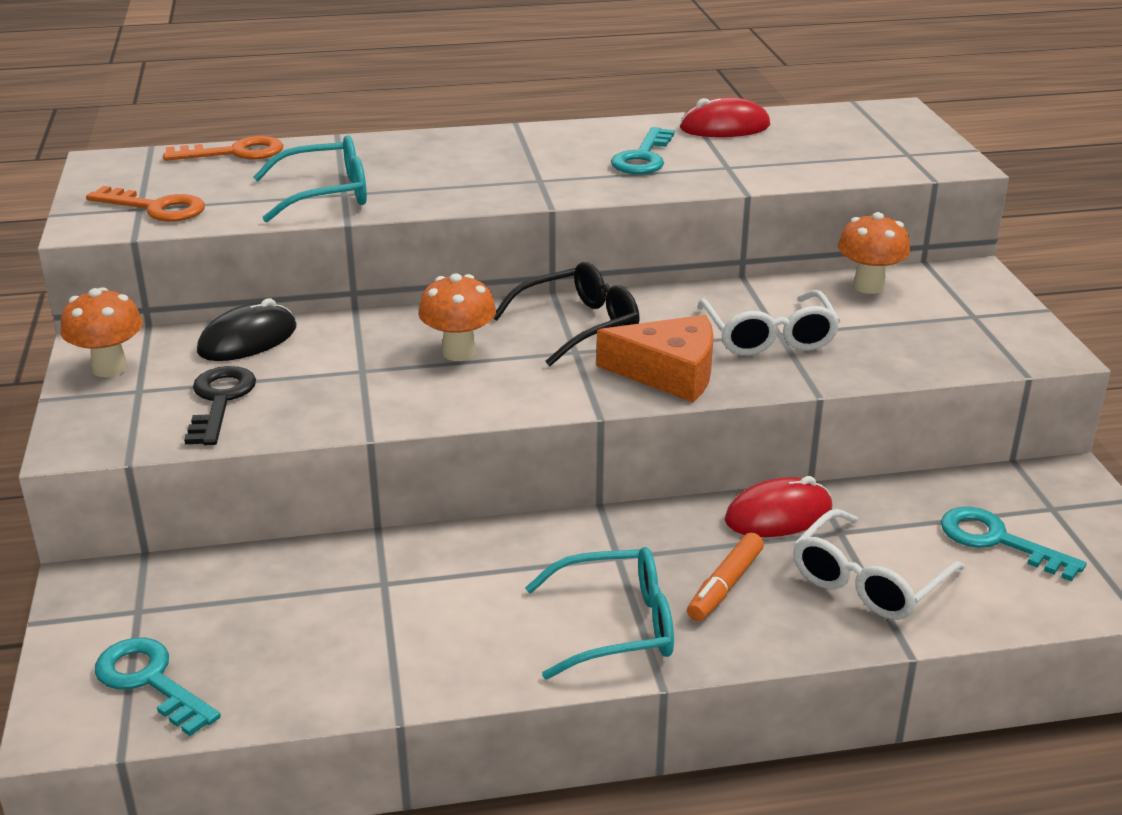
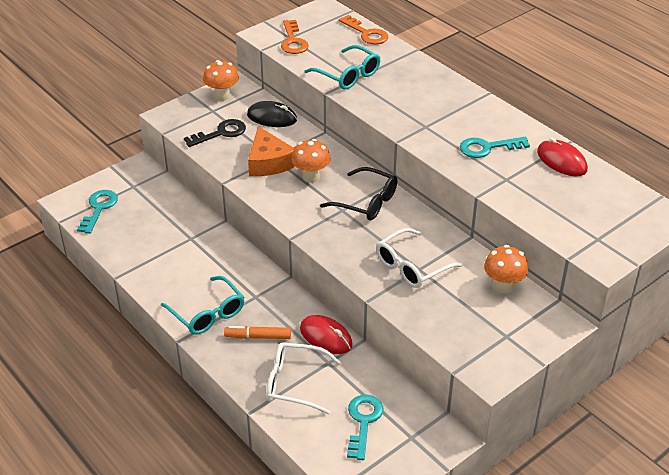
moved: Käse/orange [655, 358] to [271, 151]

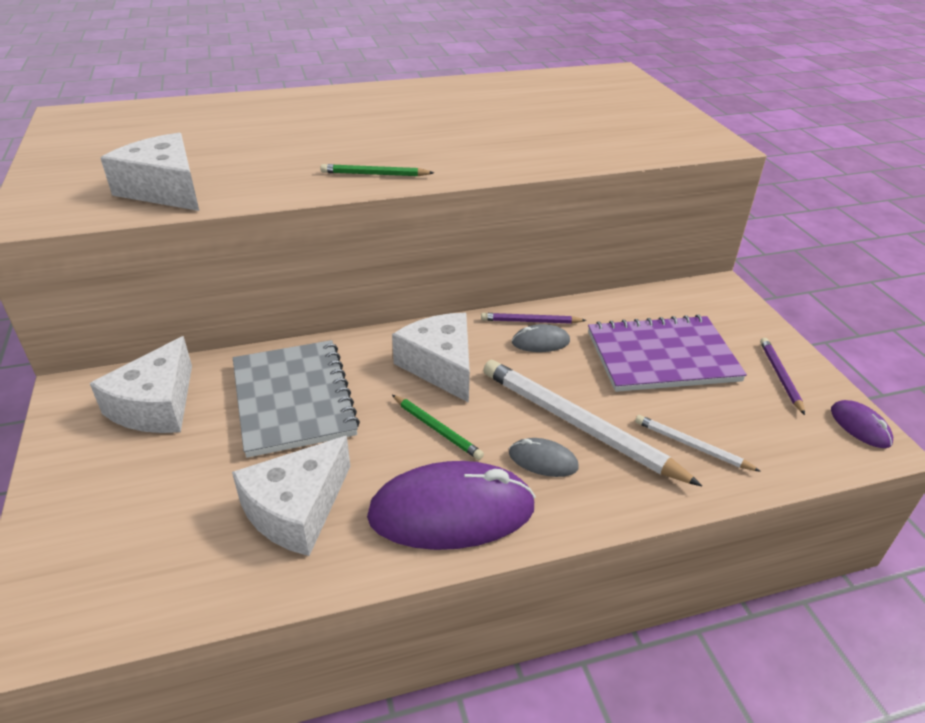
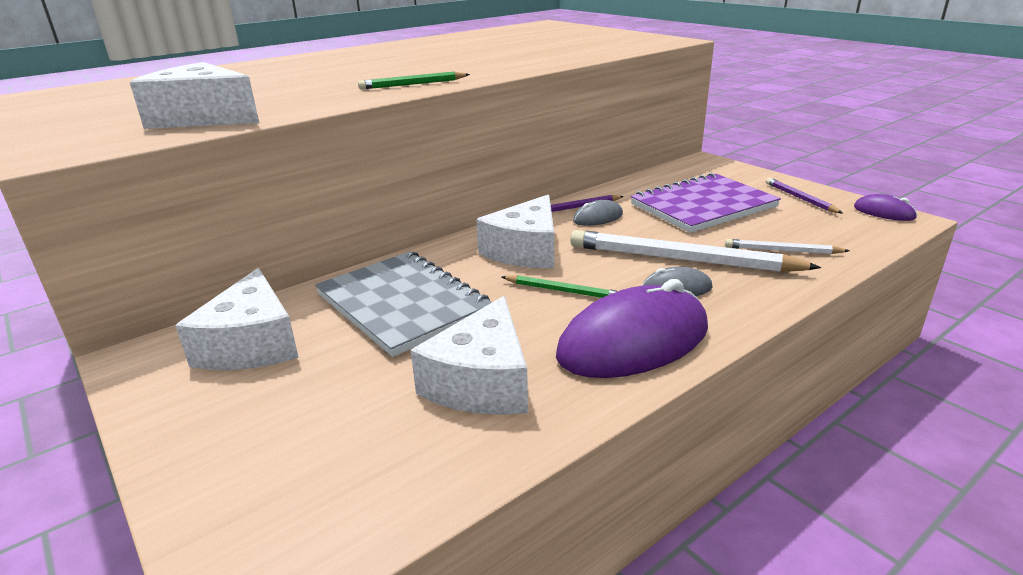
turned: Käse/weiß [431, 358] = [515, 231] 105 degrees counterclockwise

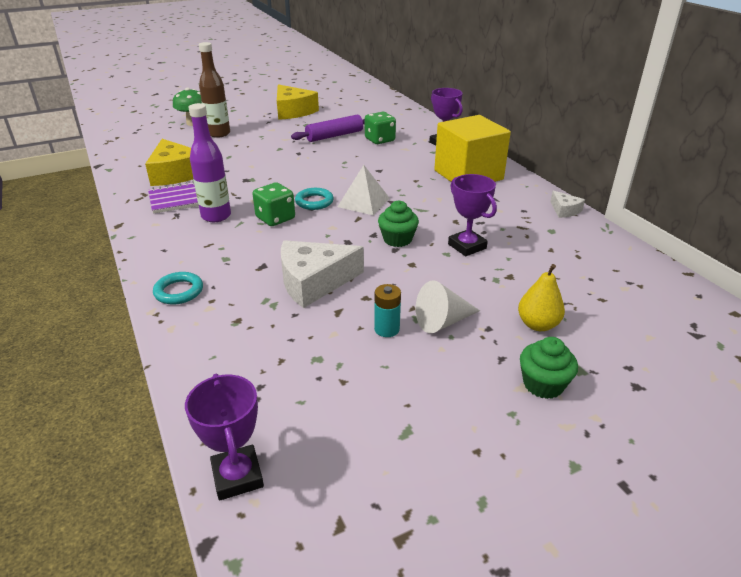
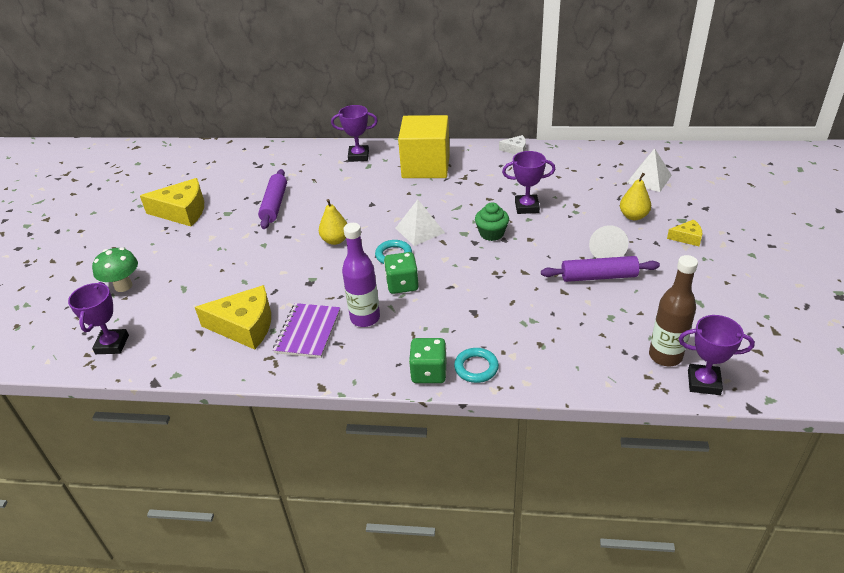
removed: Käse/weiß [322, 274]
added: Pokal/lila [98, 318]; Birne/gelb [333, 222]; Pyramide/weiß [649, 170]
moved: Spielwürfel/grün [380, 128] to [428, 360]; Flasche/braun [214, 90] to [673, 310]
replaced: Batterie/türkis [387, 310] to Nudelholz/lila [600, 269]; Muffin/grün [549, 368] to Käse/gelb [685, 233]

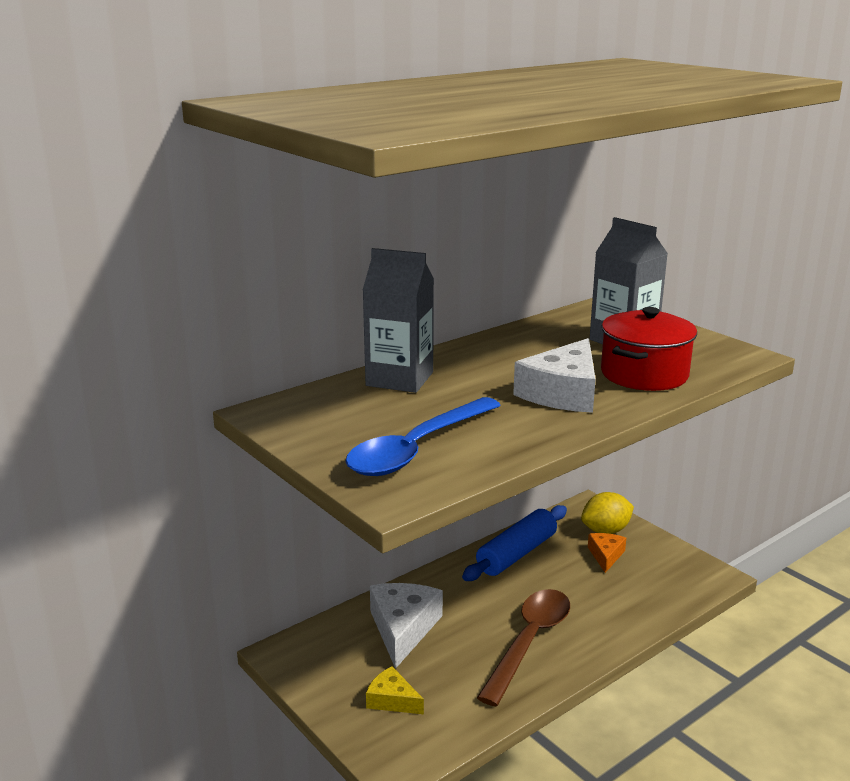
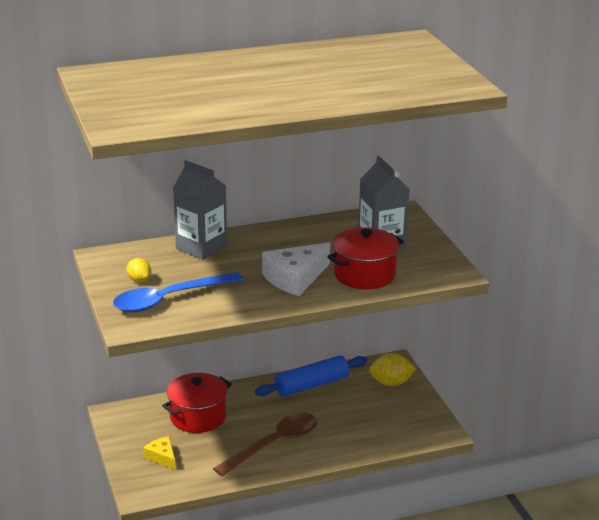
removed: Käse/orange [607, 553]
added: Zitrone/gelb [139, 270]
replaced: Käse/weiß [406, 626] to Kochtopf/rot [197, 403]

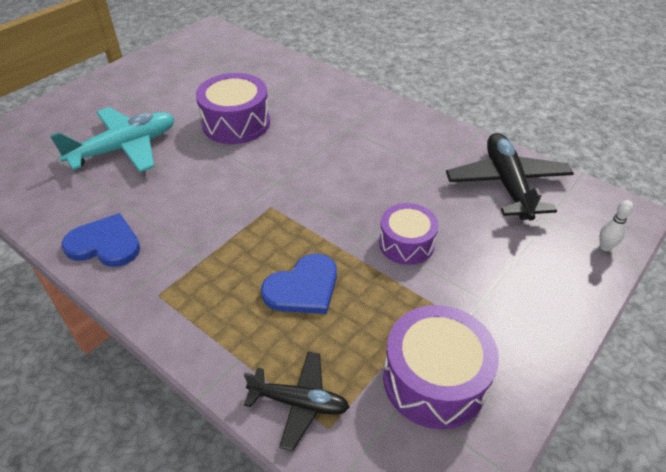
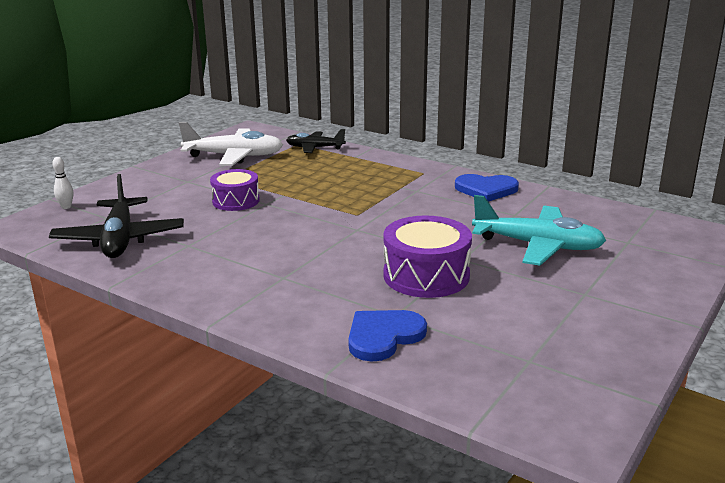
moved: Herz/blau [299, 284] to [387, 336]
replaced: Trommel/lila [441, 367] to Flugzeug/weiß [231, 144]
turned: Flugzeug/türkis [112, 139] = [539, 230] 120 degrees counterclockwise

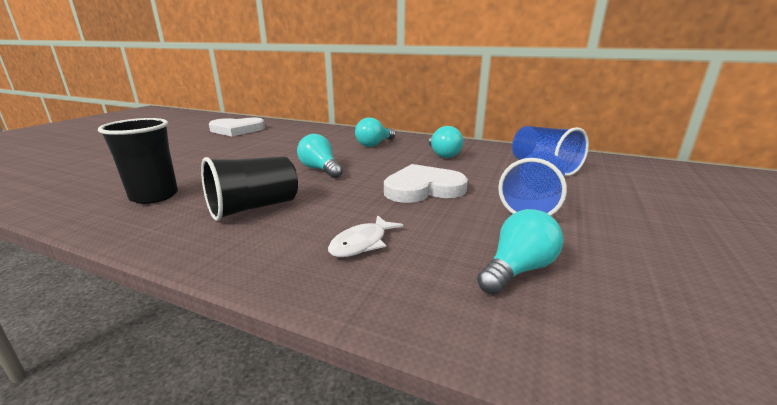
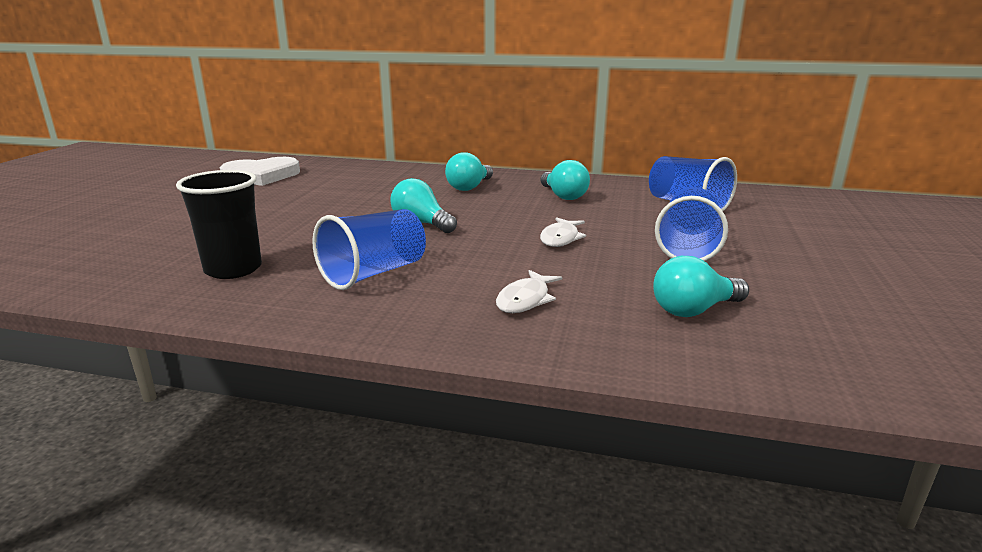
replaced: Herz/weiß [426, 183] to Fisch/weiß [563, 232]
recoloured: Becher/schwarz [249, 188] to Becher/blau [369, 249]
turned: Glühbirne/türkis [520, 252] = [701, 286] 150 degrees counterclockwise

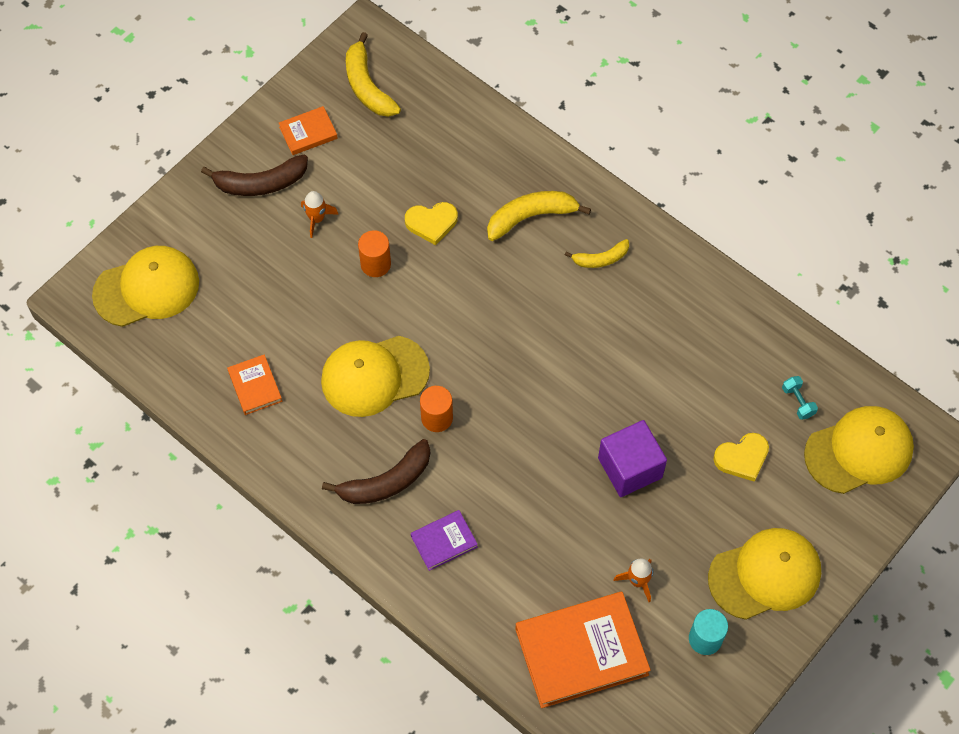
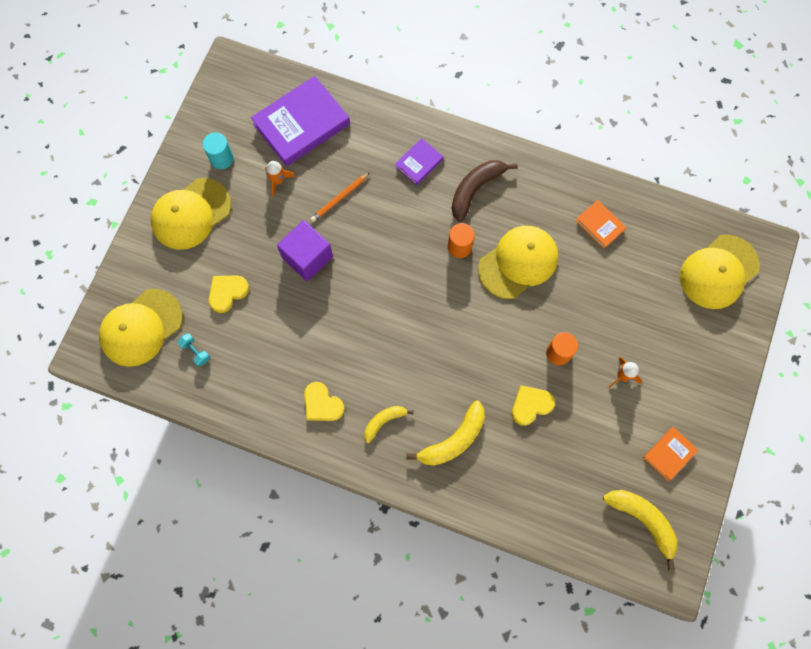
removed: Banane/braun [254, 175]
added: Herz/gelb [324, 401]; Bleistift/orange [340, 197]
recoloured: Buch/orange [583, 650] to Buch/lila [300, 121]

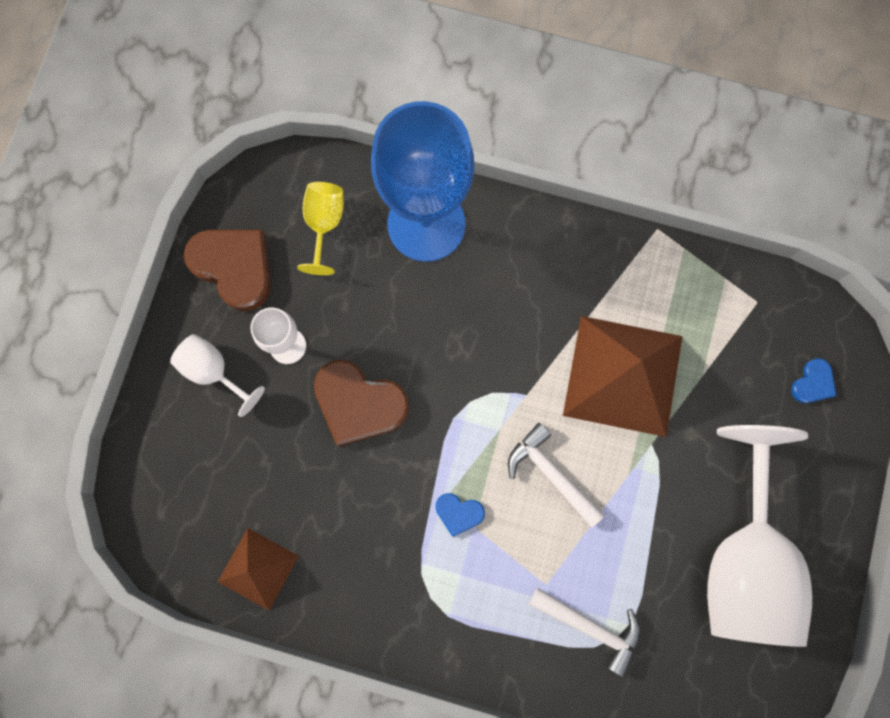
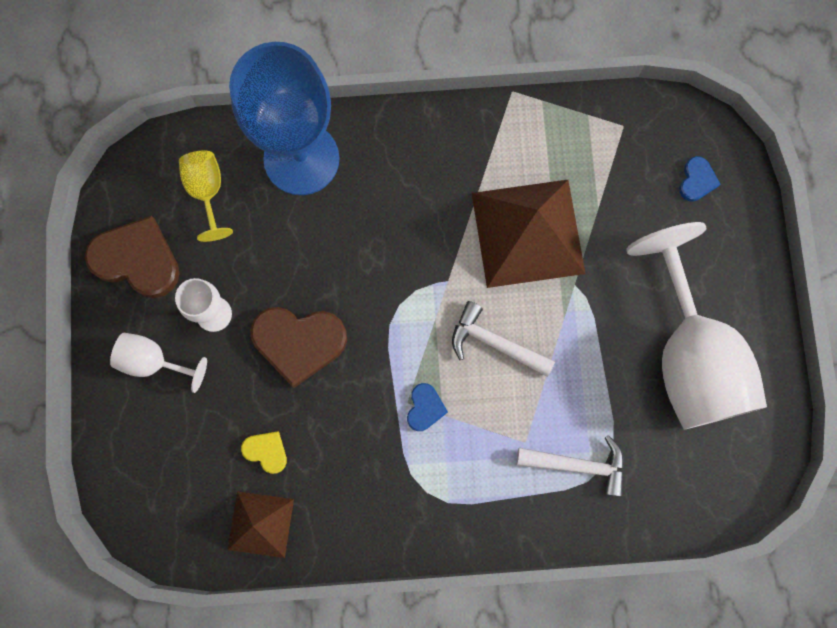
added: Herz/gelb [264, 452]
turned: Herz/blau [460, 515] = [427, 407] 75 degrees counterclockwise

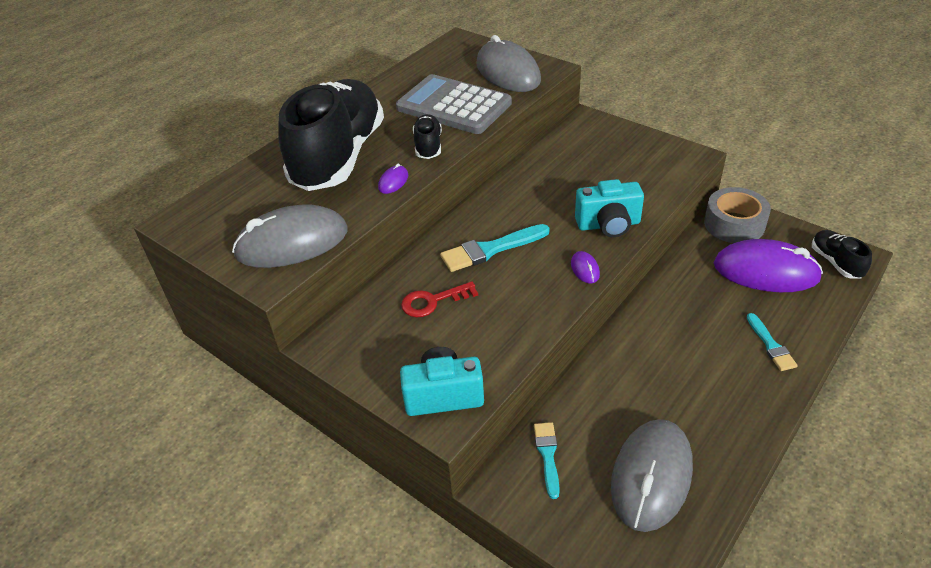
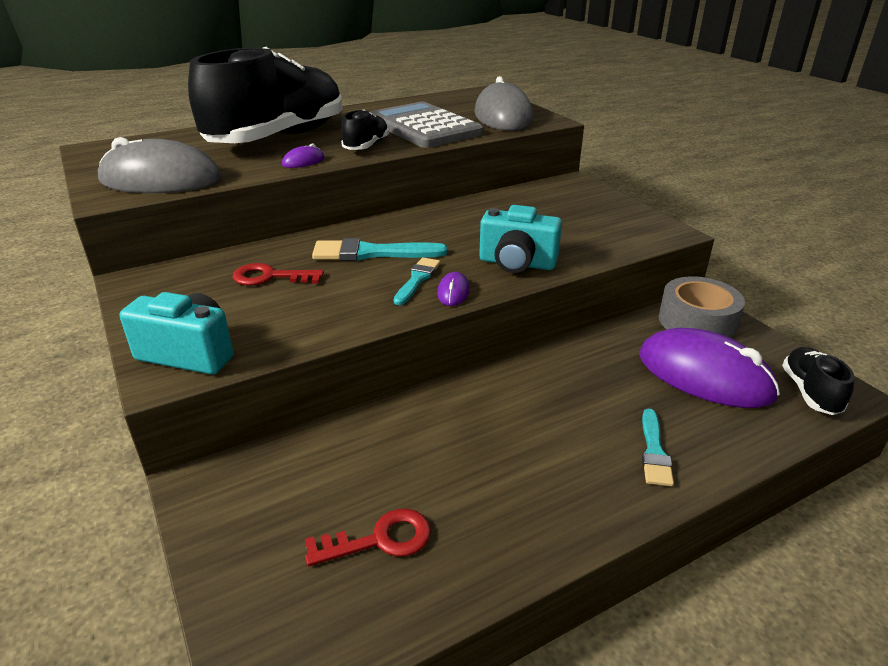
moved: Pinsel/türkis [547, 460] to [417, 281]
replaced: Computermaus/grau [652, 475] to Schlüssel/rot [368, 538]

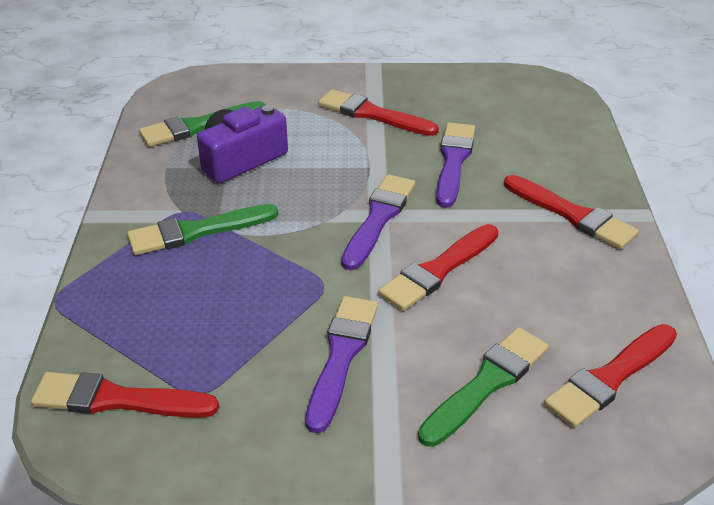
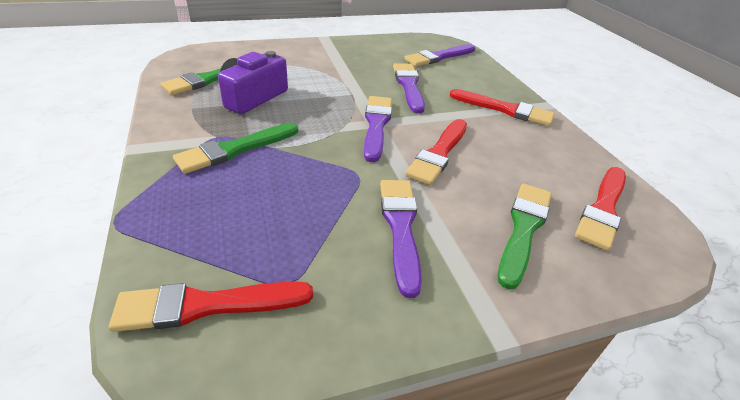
removed: Pinsel/rot [378, 112]
added: Pinsel/lila [439, 55]

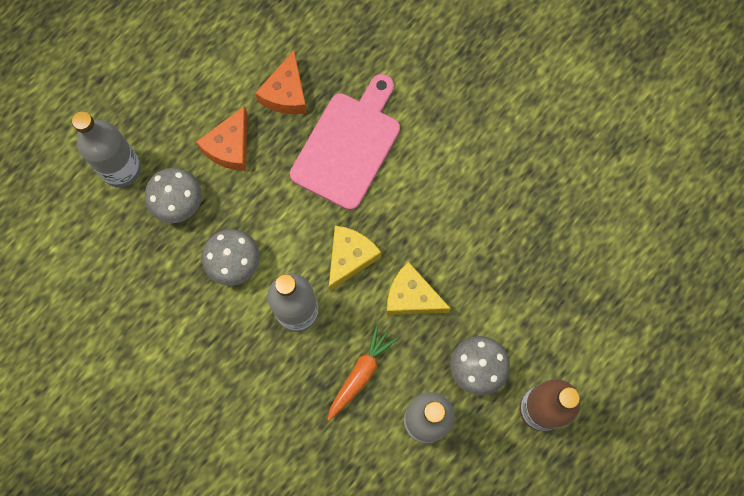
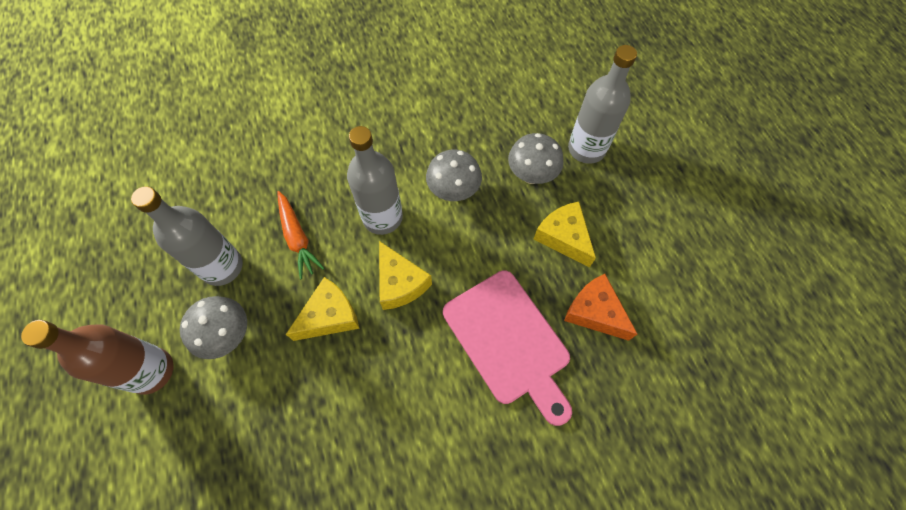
recoloured: Käse/orange [222, 138] to Käse/gelb [564, 235]

